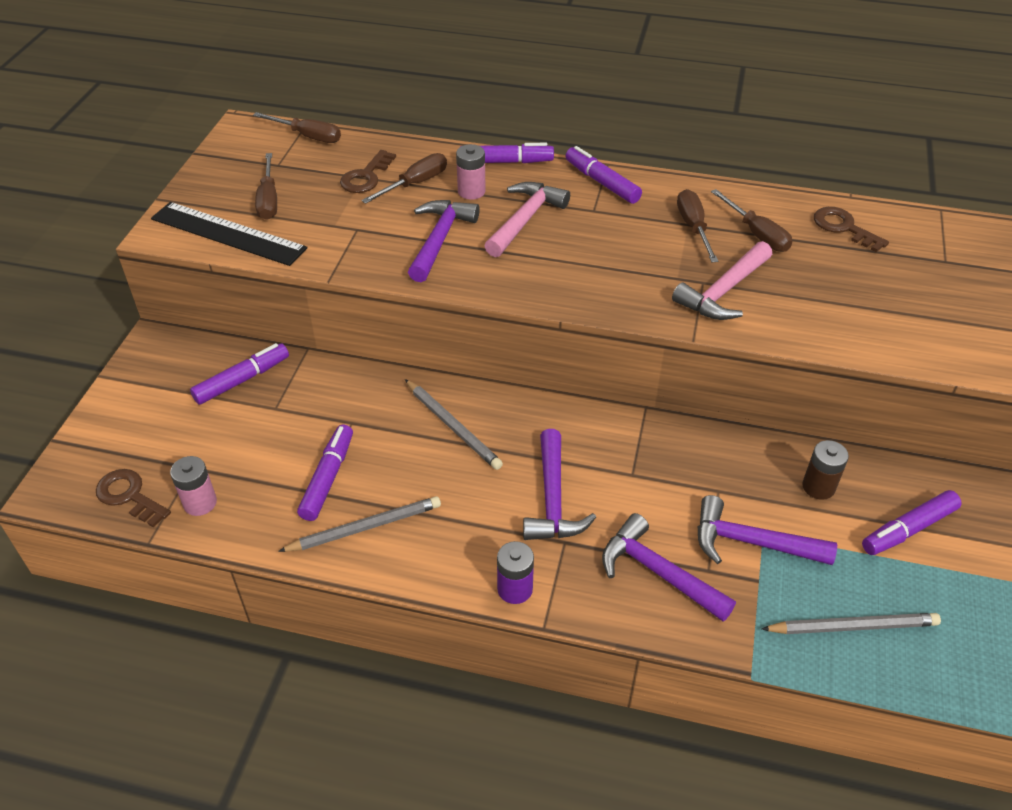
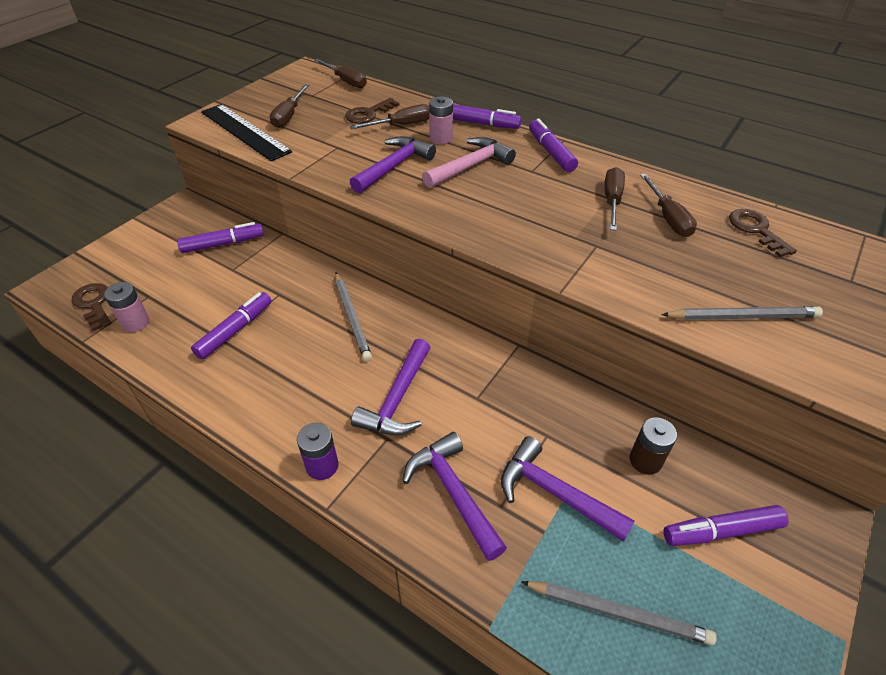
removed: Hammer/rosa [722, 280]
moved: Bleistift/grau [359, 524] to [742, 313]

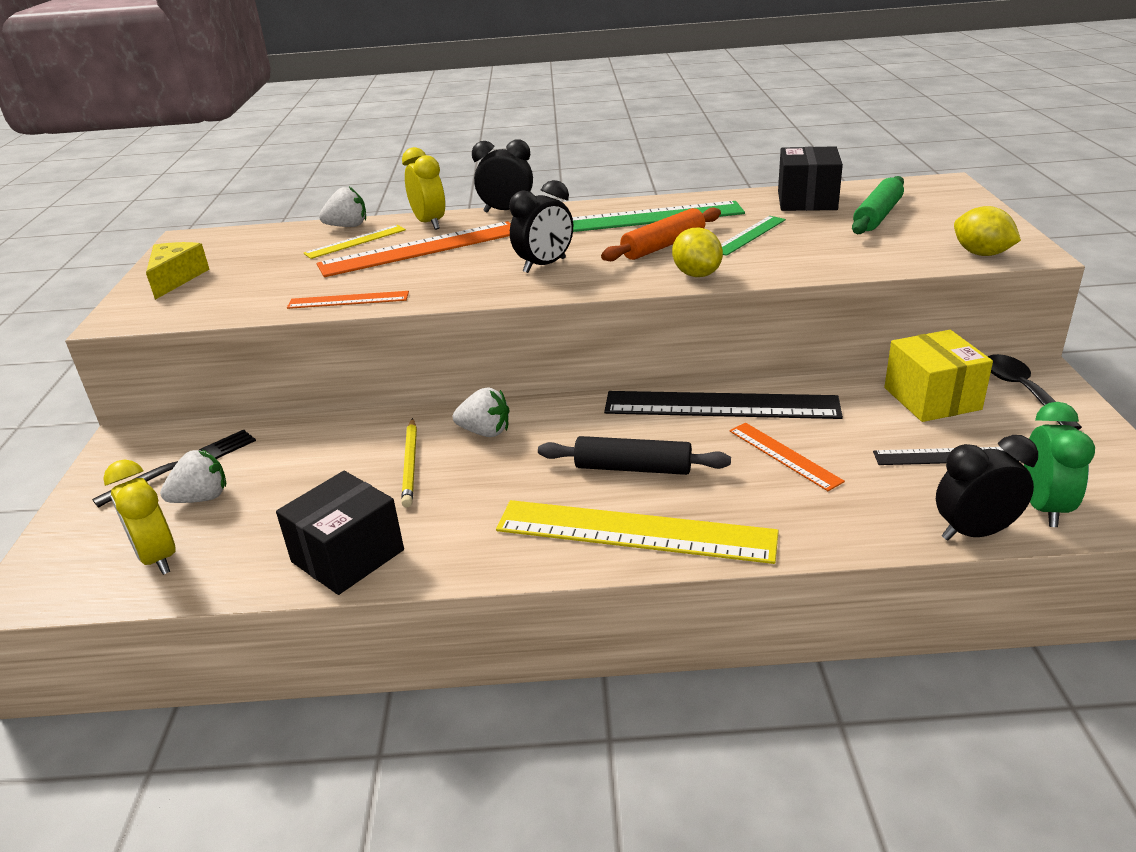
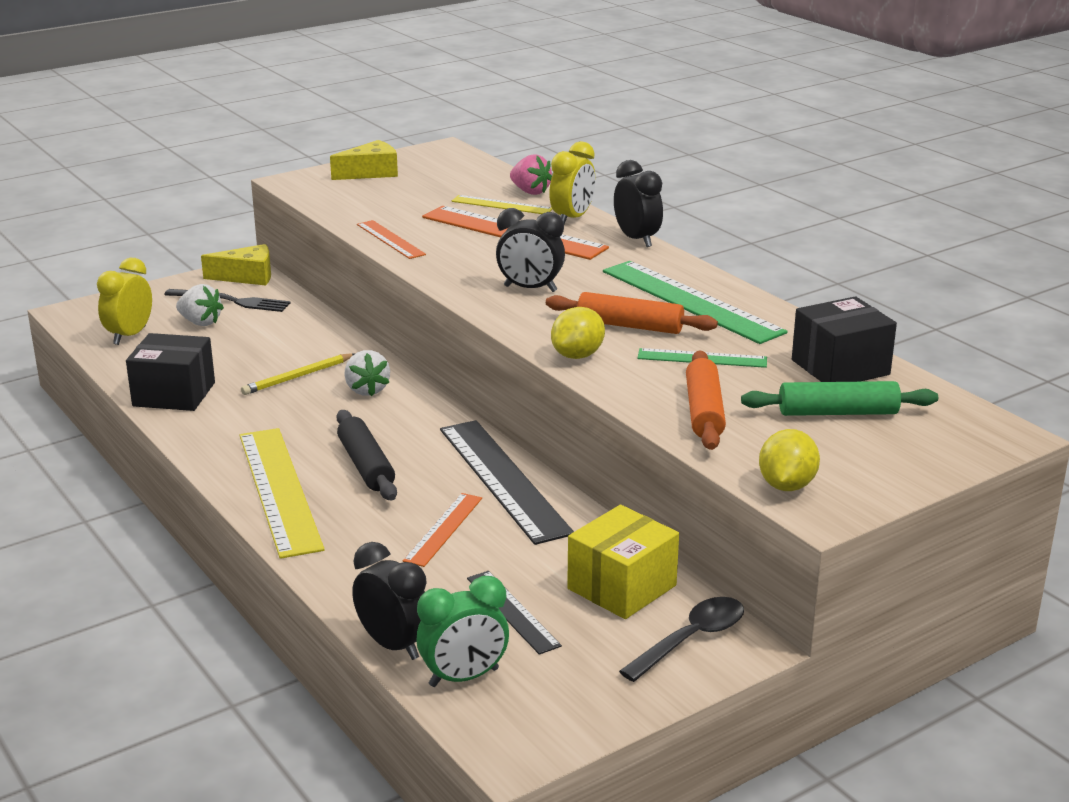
added: Käse/gelb [236, 264]; Nudelholz/orange [706, 400]
recoloured: Erdbeere/weiß [342, 207] to Erdbeere/rosa [531, 174]

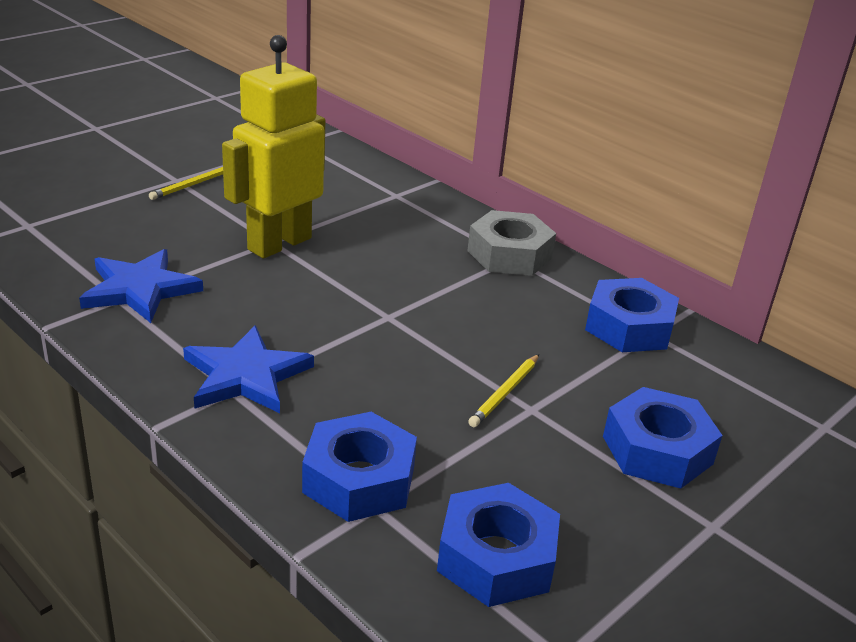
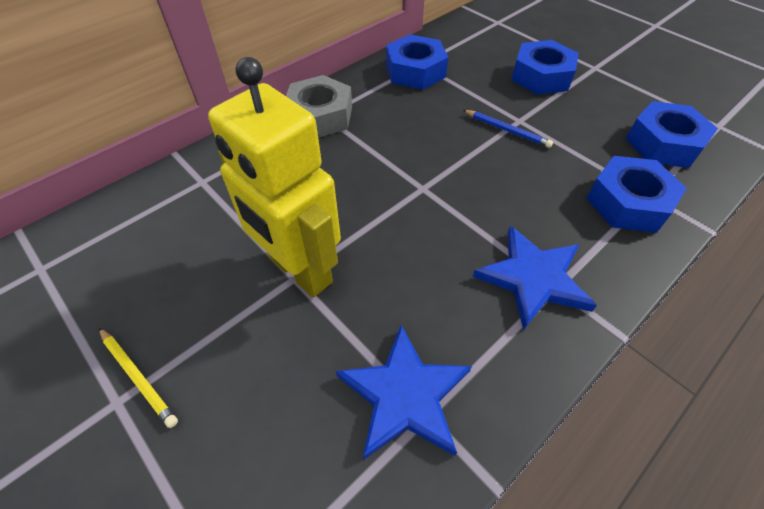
recoloured: Bleistift/gelb [503, 390] to Bleistift/blau [508, 129]

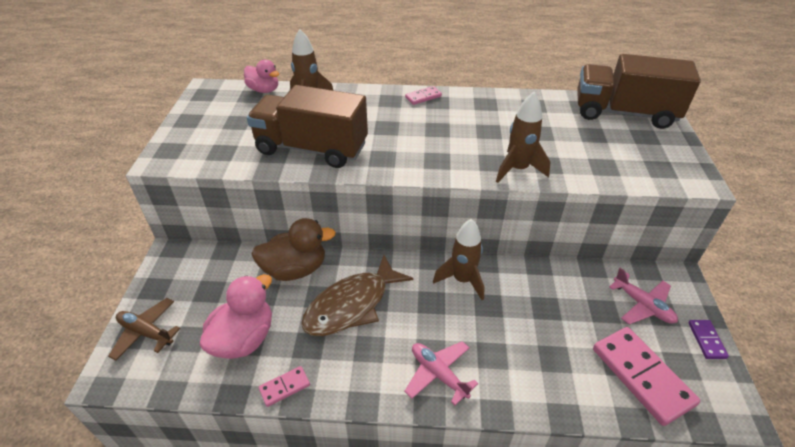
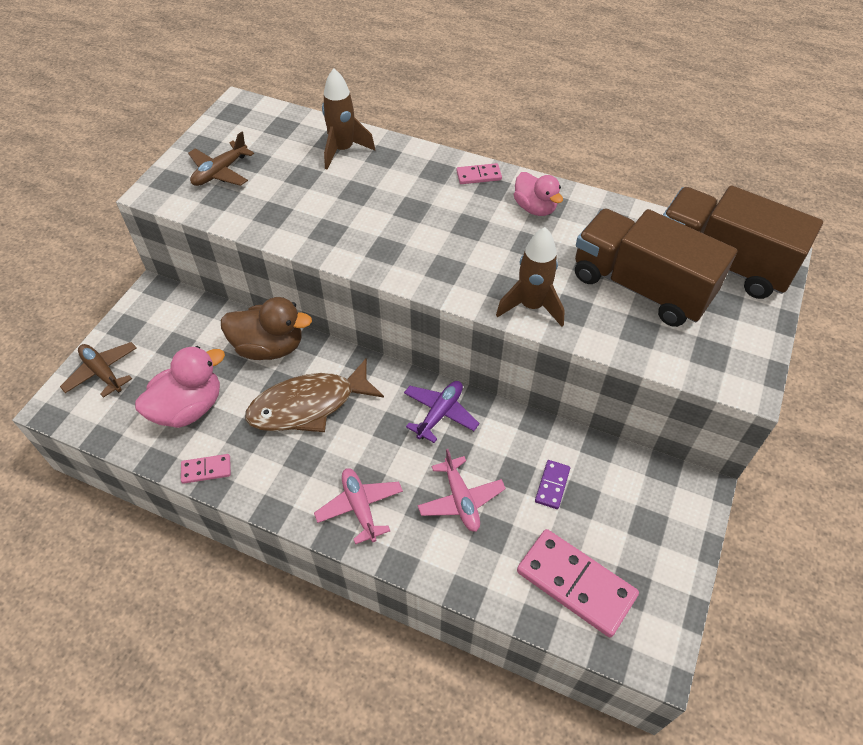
added: Flugzeug/braun [221, 159]
moved: Flugzeug/rosa [643, 296] to [462, 490]; Ente/rosa [261, 76] to [538, 194]; Dominostein/lila [708, 339] to [552, 484]; Lastwagen/braun [307, 126] to [656, 267]
replaced: Rakete/braun [459, 259] to Flugzeug/lila [442, 412]
turned: Dominostein/rosa [646, 376] = [578, 583] 45 degrees counterclockwise

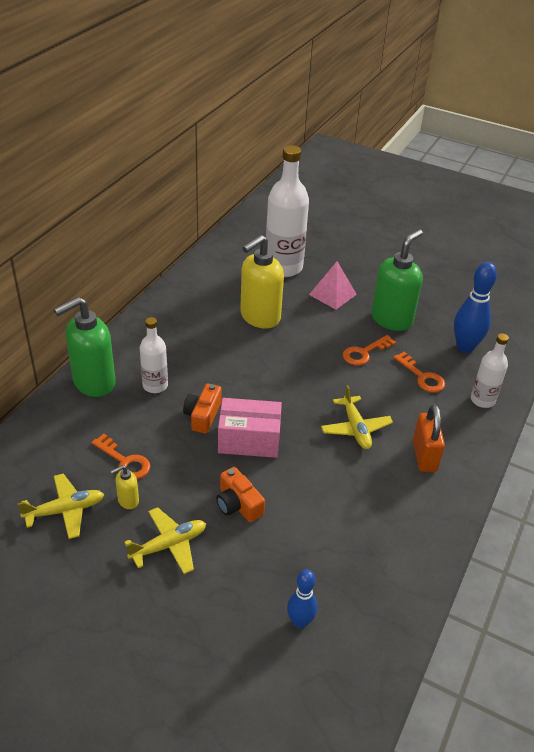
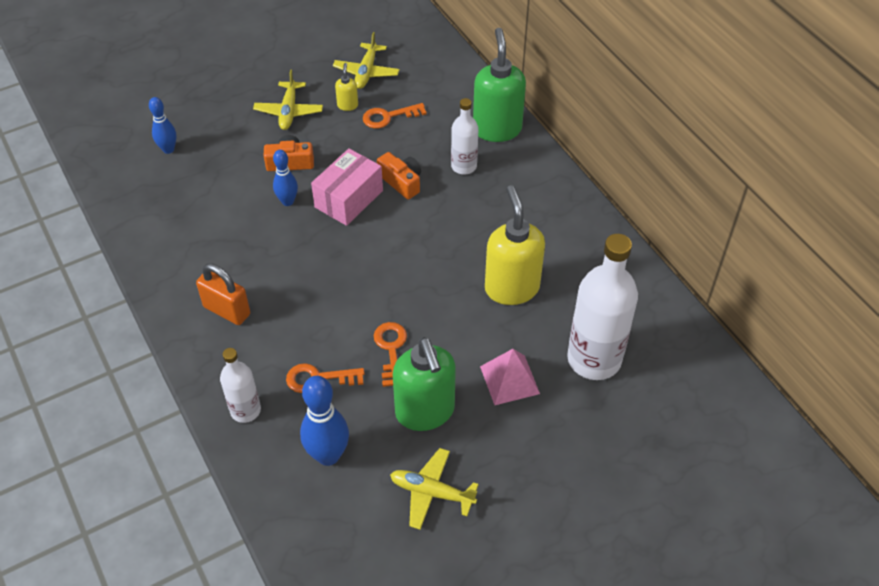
added: Bowlingkegel/blau [285, 178]
moved: Flugzeug/gelb [357, 417] to [434, 489]

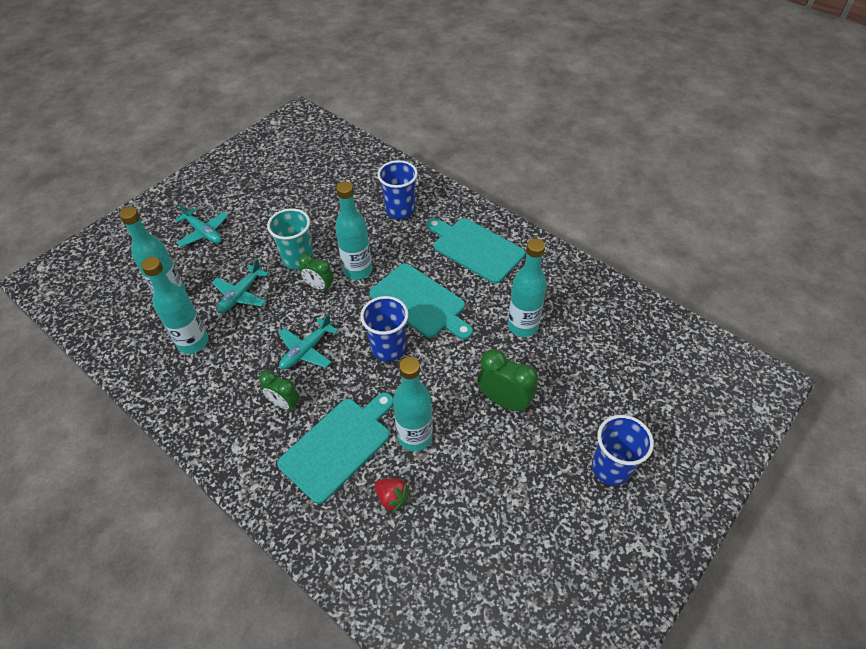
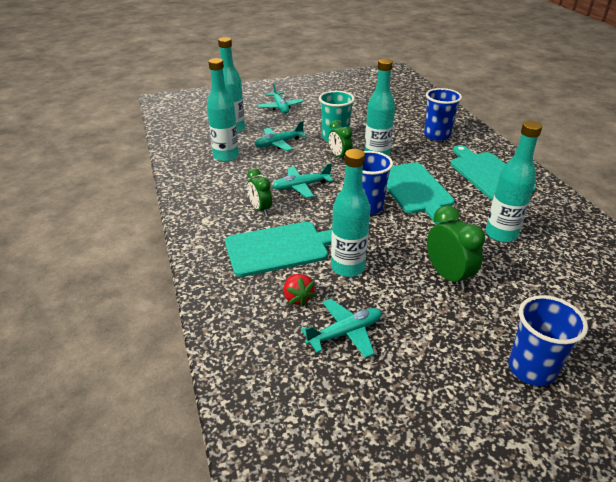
added: Flugzeug/türkis [341, 328]

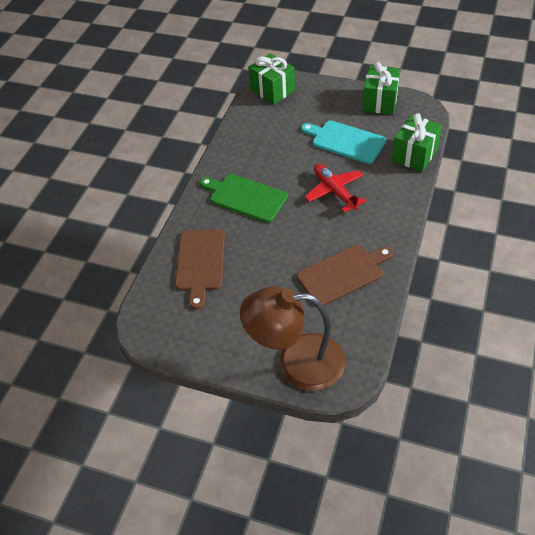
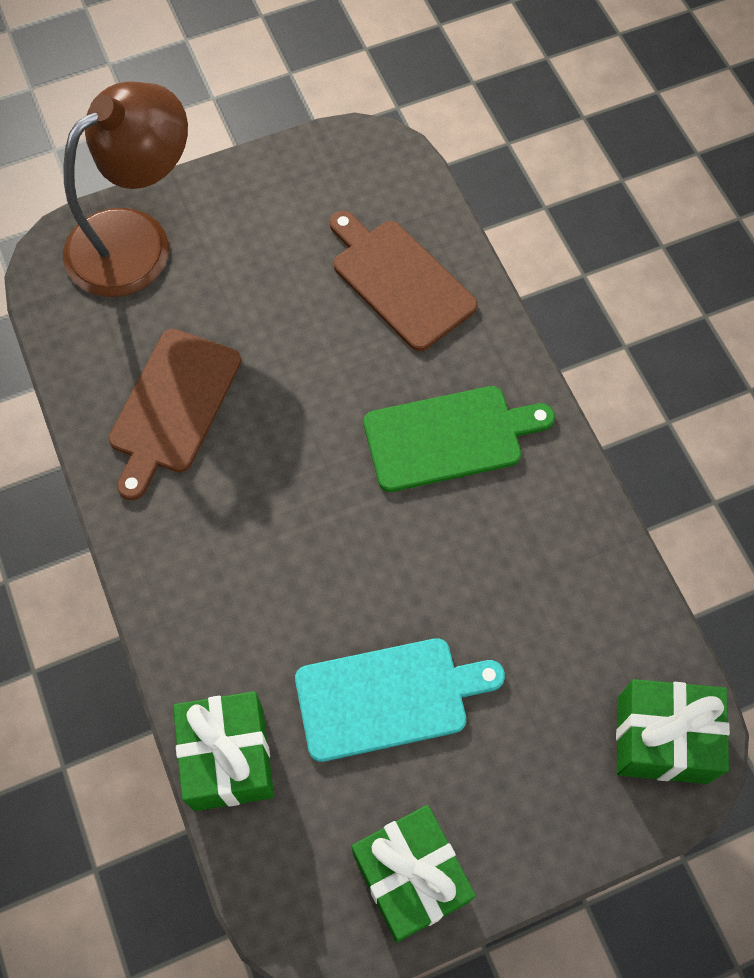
removed: Flugzeug/rot [335, 188]

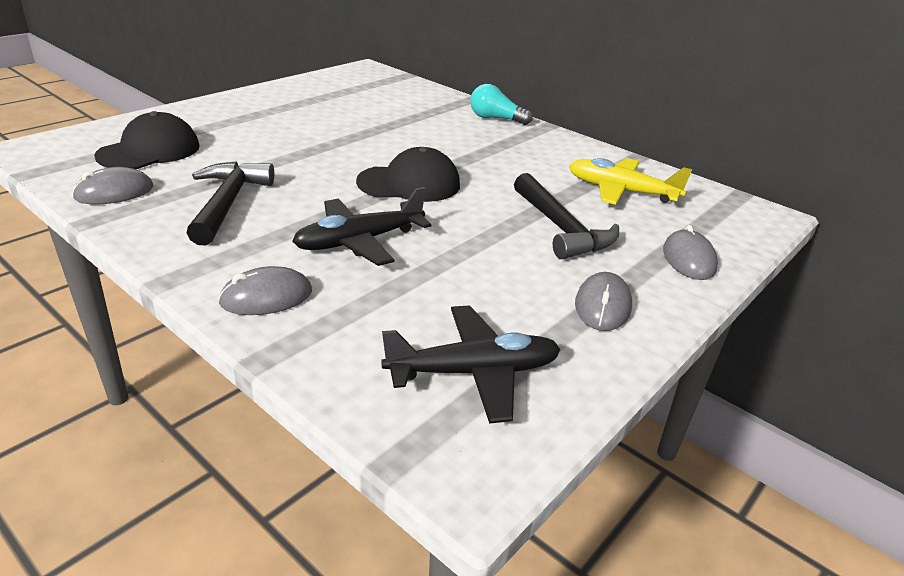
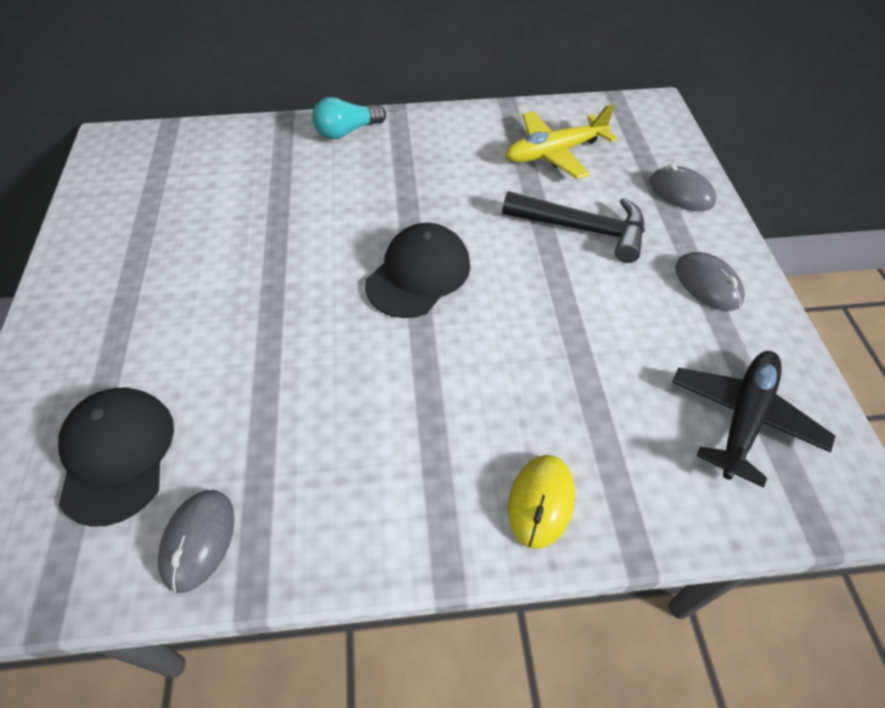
removed: Hammer/schwarz [230, 203]; Flugzeug/schwarz [362, 226]
recoloured: Computermaus/grau [265, 290] to Computermaus/gelb [541, 502]

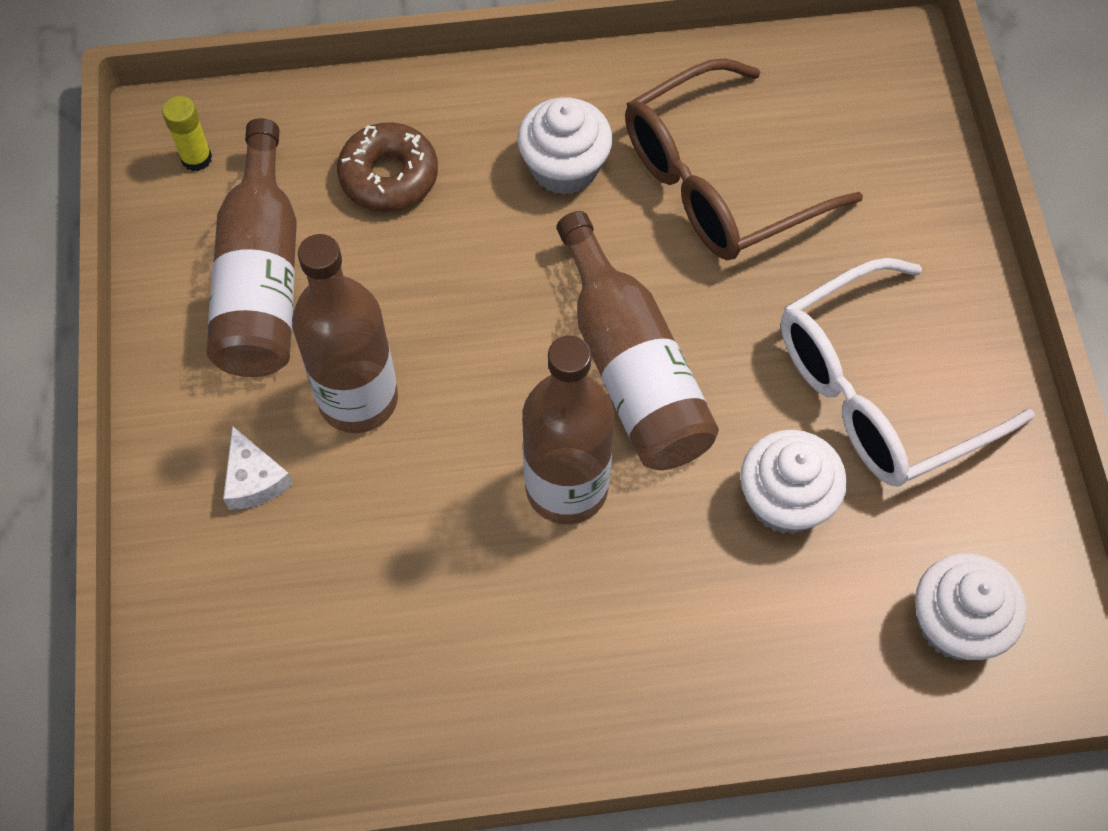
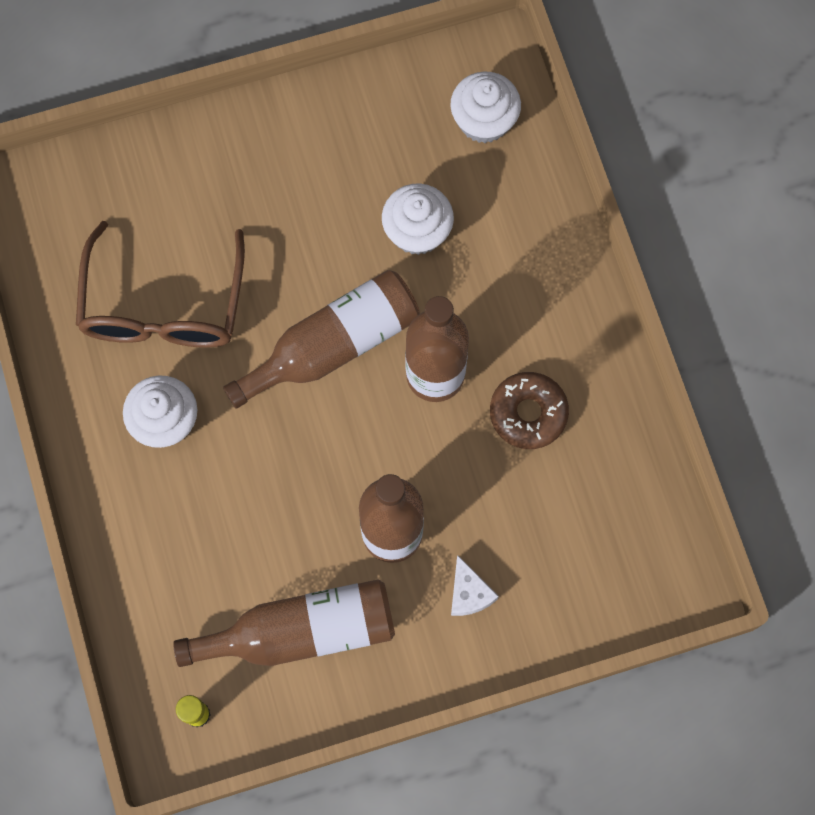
removed: Brille/weiß [908, 372]
moved: Donut/braun [387, 167] to [529, 410]
turned: Brille/braun [744, 159] = [160, 284] 45 degrees clockwise; Käse/weiß [258, 468] = [475, 585] 105 degrees clockwise

